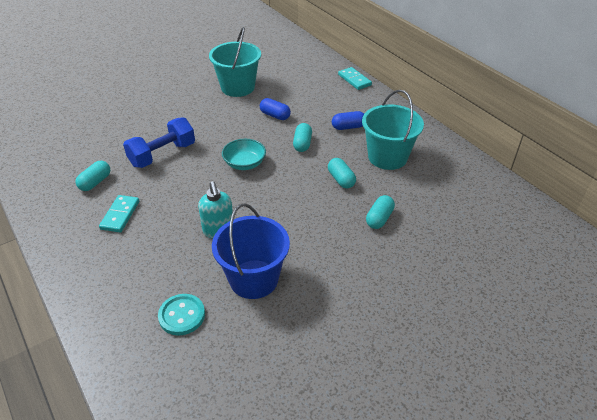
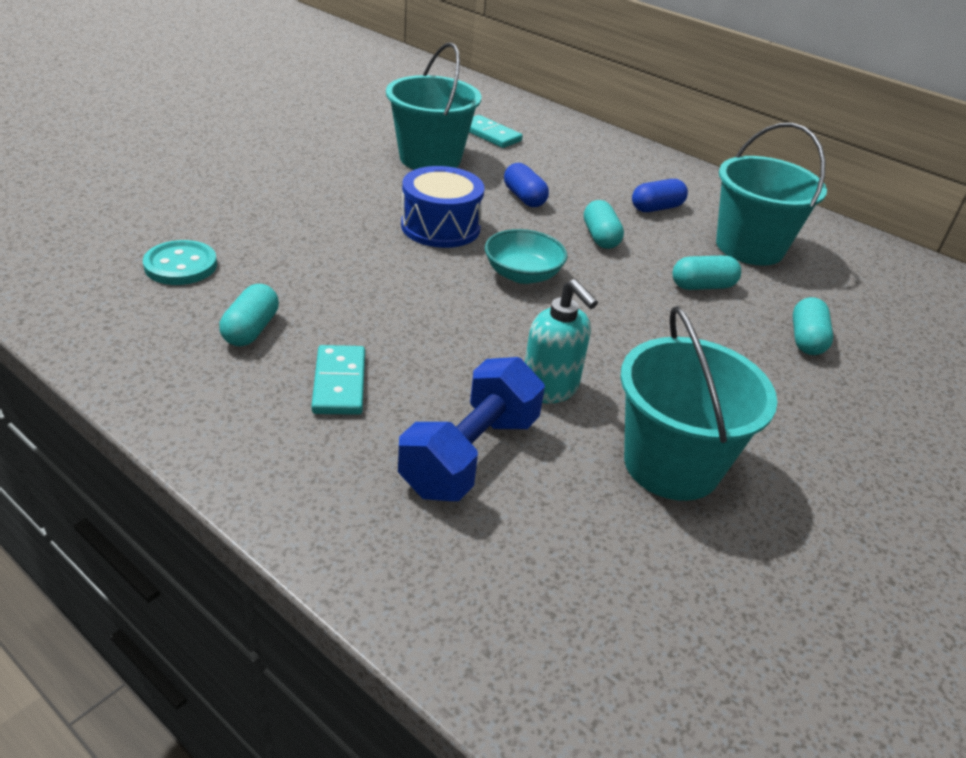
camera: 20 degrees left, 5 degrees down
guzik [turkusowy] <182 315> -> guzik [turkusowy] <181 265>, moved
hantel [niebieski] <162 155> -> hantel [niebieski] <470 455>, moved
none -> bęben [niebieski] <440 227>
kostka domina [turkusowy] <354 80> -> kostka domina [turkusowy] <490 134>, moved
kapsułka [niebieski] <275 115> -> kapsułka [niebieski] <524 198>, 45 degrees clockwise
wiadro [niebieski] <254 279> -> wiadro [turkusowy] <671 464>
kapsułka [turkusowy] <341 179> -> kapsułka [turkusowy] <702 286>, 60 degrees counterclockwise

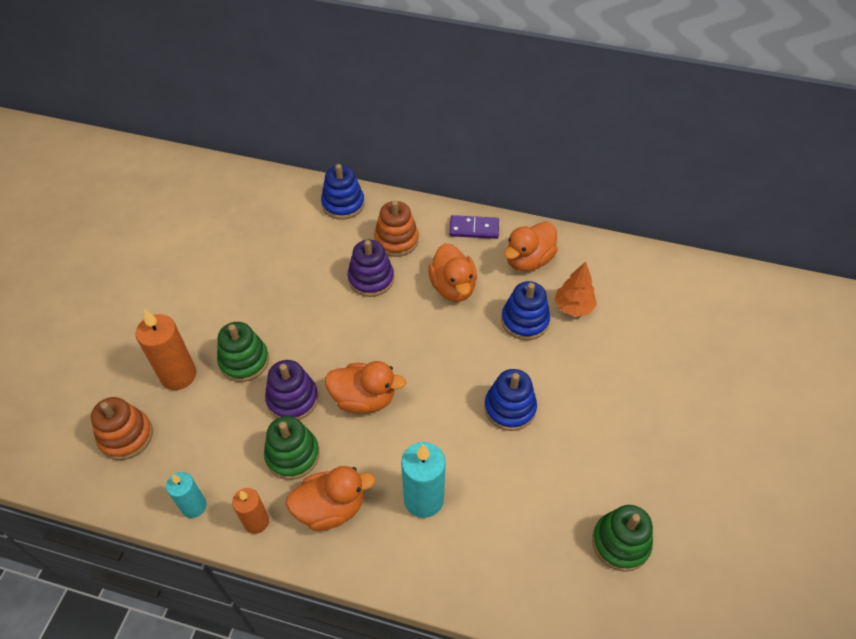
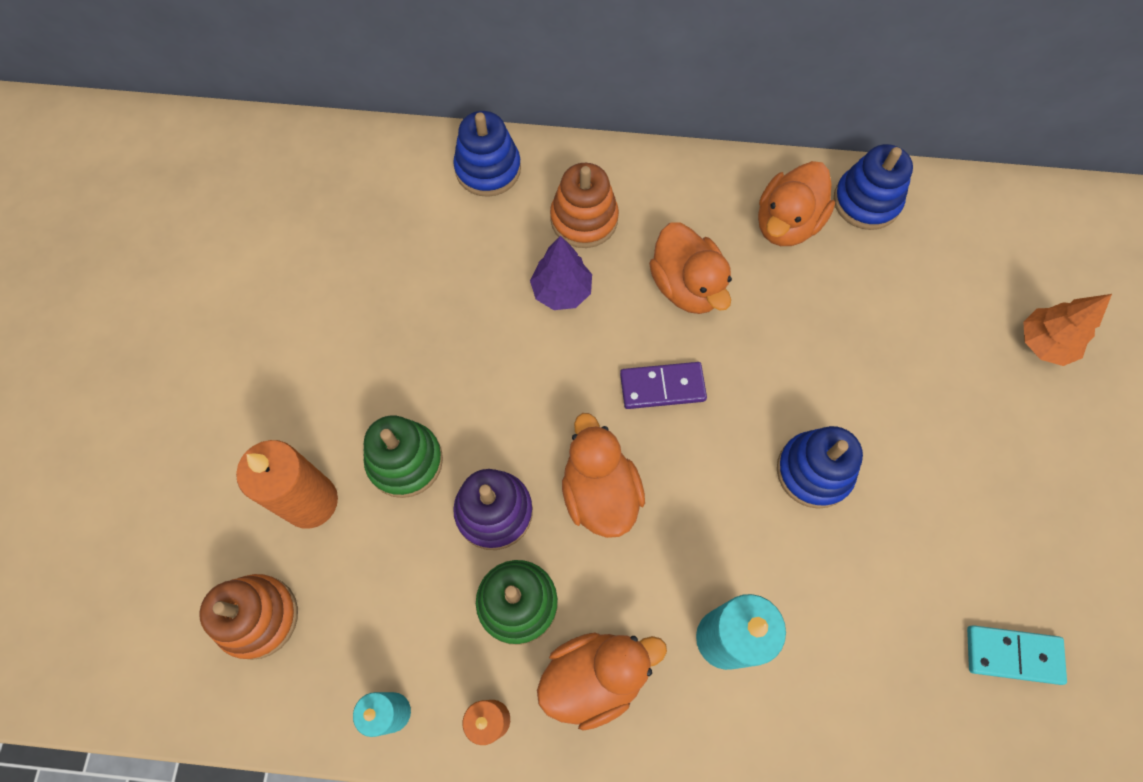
camera: 10 degrees left, 15 degrees up
zabawka nakładanka [fioletowy] <371 279> -> drzewko [fioletowy] <562 291>
kaczka [pomarańczowy] <364 399> -> kaczka [pomarańczowy] <600 493>, 105 degrees counterclockwise
kostka domina [fioletowy] <474 229> -> kostka domina [fioletowy] <662 387>, moved
zabawka nakładanka [niebieski] <524 321> -> zabawka nakładanka [niebieski] <866 201>, moved
zabawka nakładanka [zielony] <620 543> -> kostka domina [turkusowy] <1013 654>
drzewko [pomarańczowy] <573 307> -> drzewko [pomarańczowy] <1044 343>, moved

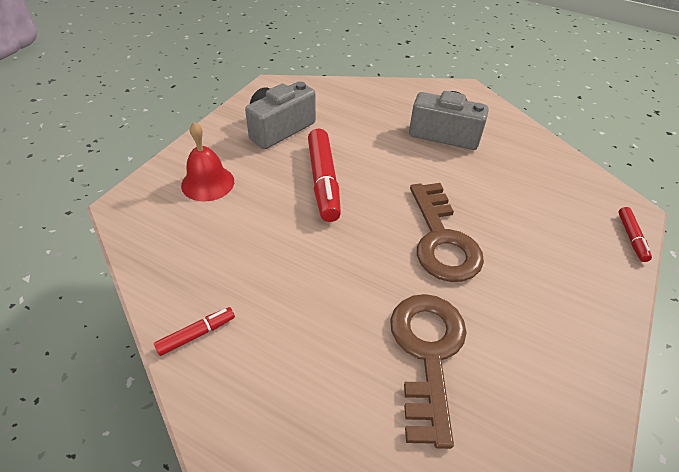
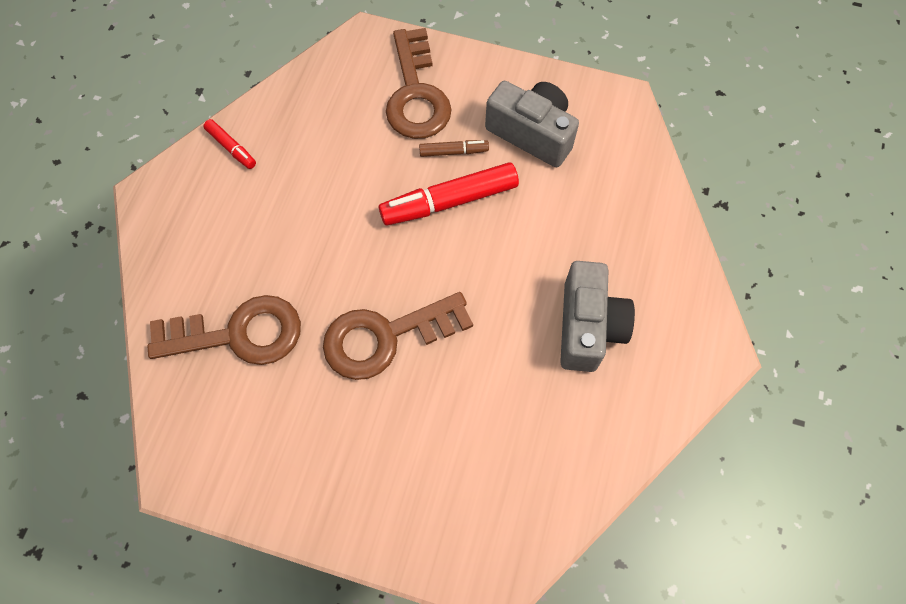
camera: 80 degrees right, 20 degrees up
dzwonek [czerwony] <208 183> -> klucz [brązowy] <416 94>
none -> flamaster [brązowy] <453 151>
flamaster [czerwony] <631 237> -> none

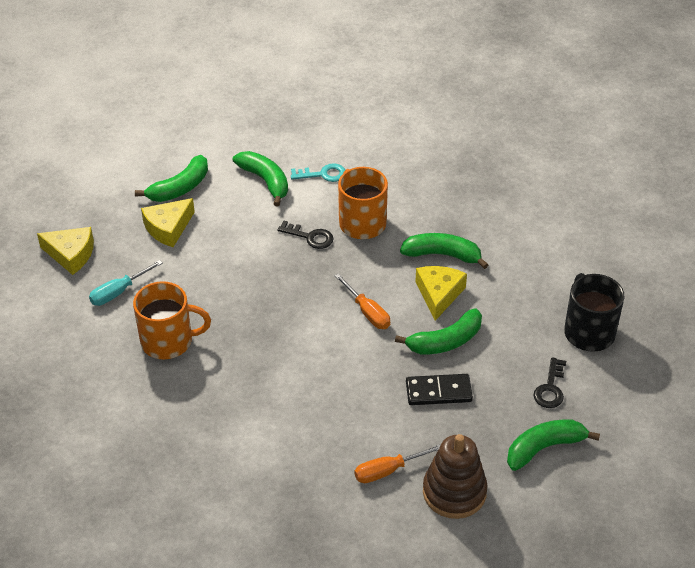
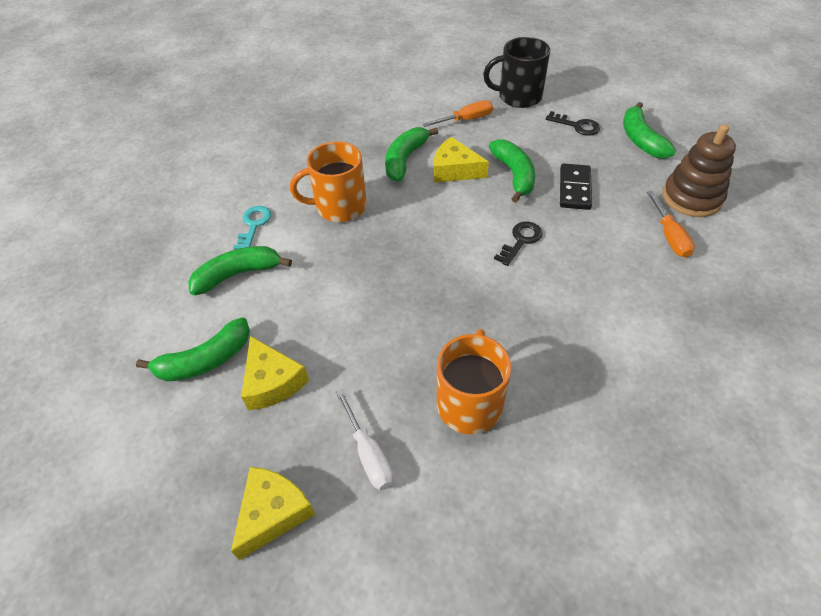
camera: 75 degrees left, 5 degrees up
banan [zielony] <180 188> -> banan [zielony] <205 360>, 90 degrees clockwise
śrubokręt [turkusowy] <118 292> -> śrubokręt [biały] <368 453>
śrubokręt [pomarańczowy] <367 312> -> śrubokręt [pomarańczowy] <466 120>, moved
klucz [czarny] <310 237> -> klucz [czarny] <521 241>, moved

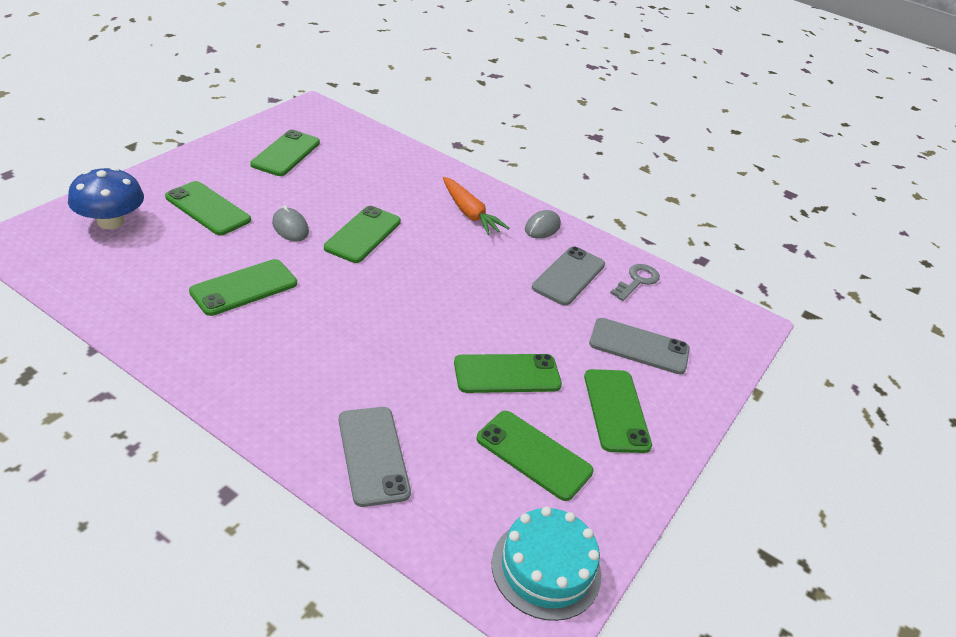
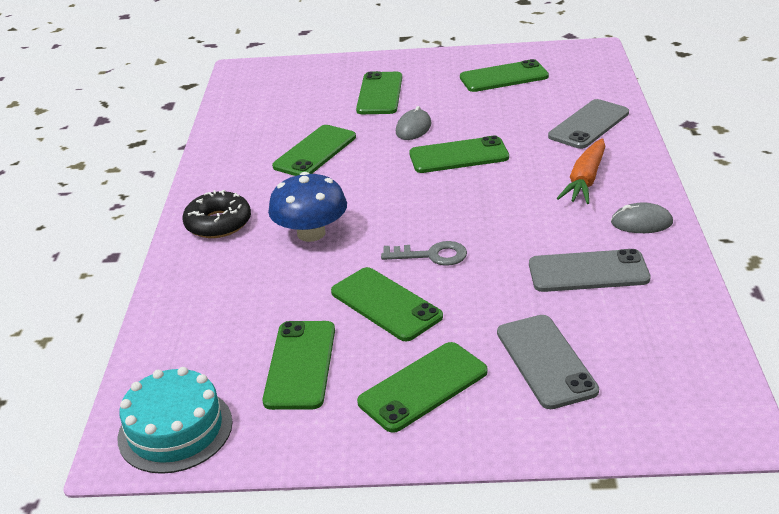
camera: 65 degrees right, 5 degrees down
none -> donut [czarny] <218 223>
grzyb [niebieski] <110 221> -> grzyb [niebieski] <311 233>, moved
telefon [zielony] <244 287> -> telefon [zielony] <315 152>, 75 degrees counterclockwise
klucz [szary] <637 281> -> klucz [szary] <431 255>, moved
telefon [szary] <373 455> -> telefon [szary] <588 124>, moved

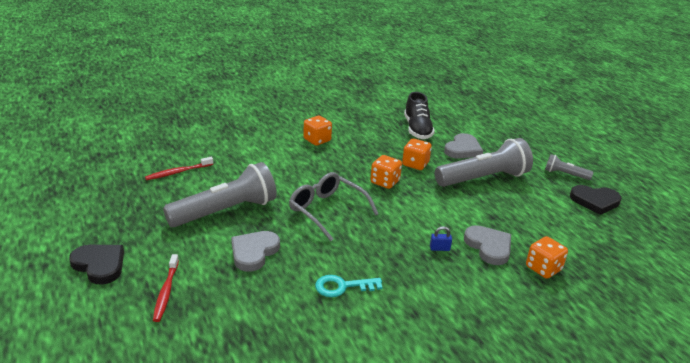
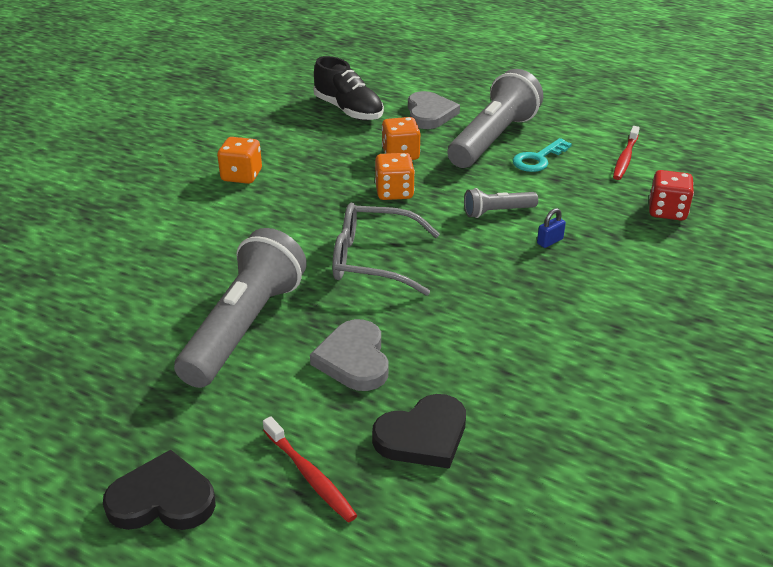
camera: 35 degrees left, 5 degrees up
serce [czarny] <595 201> -> serce [czarny] <423 436>, moved
latarka [szary] <565 174> -> latarka [szary] <497 212>, moved
klucz [turkusowy] <343 286> -> klucz [turkusowy] <538 159>, moved
szczoteczka do zębów [czerwony] <178 172> -> szczoteczka do zębów [czerwony] <625 158>, moved
kostka do gry [pomarańczowy] <543 268> -> kostka do gry [czerwony] <667 211>
serce [szary] <489 247> -> none

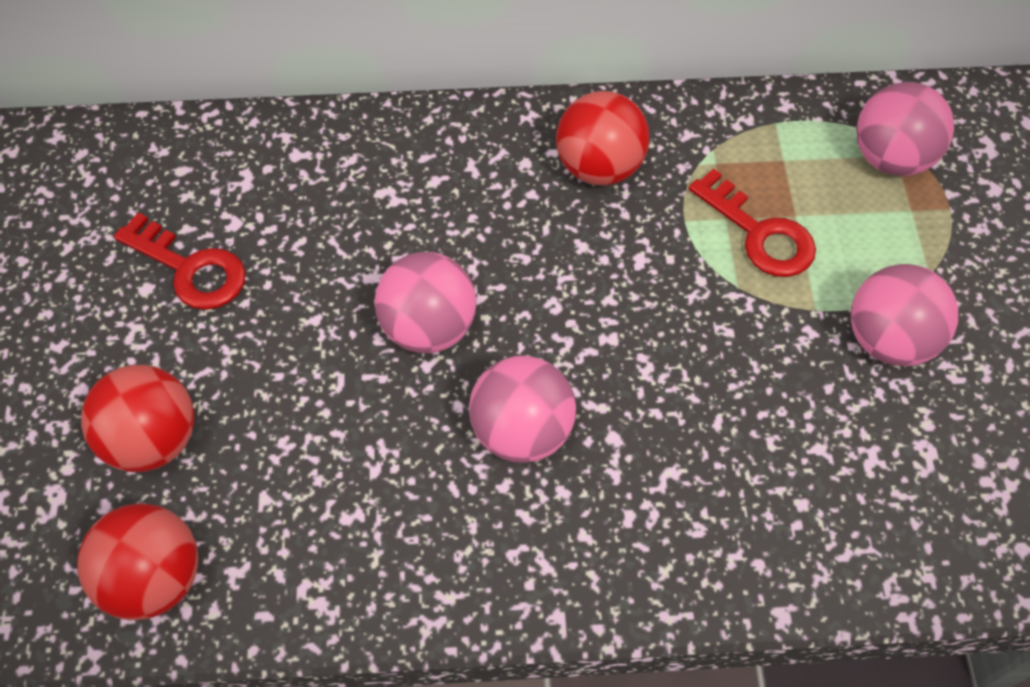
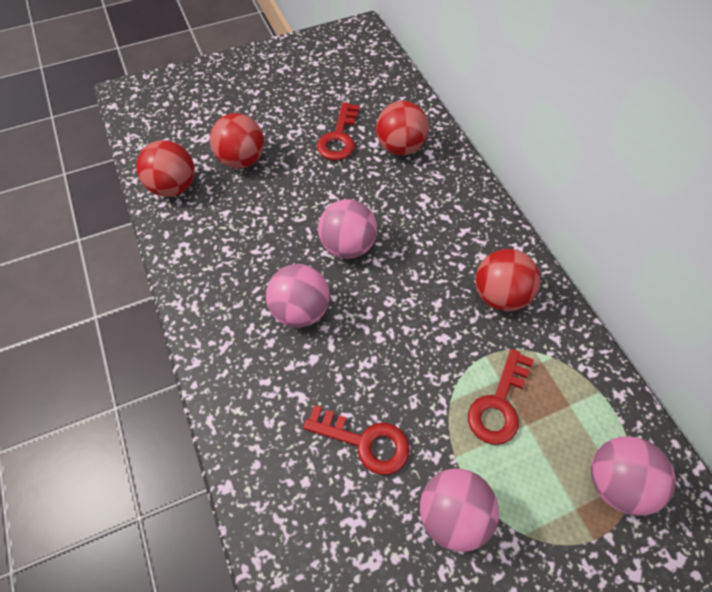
camera: 70 degrees right, 0 degrees up
none -> klucz [czerwony] <365 442>
none -> piłka [czerwony] <400 147>

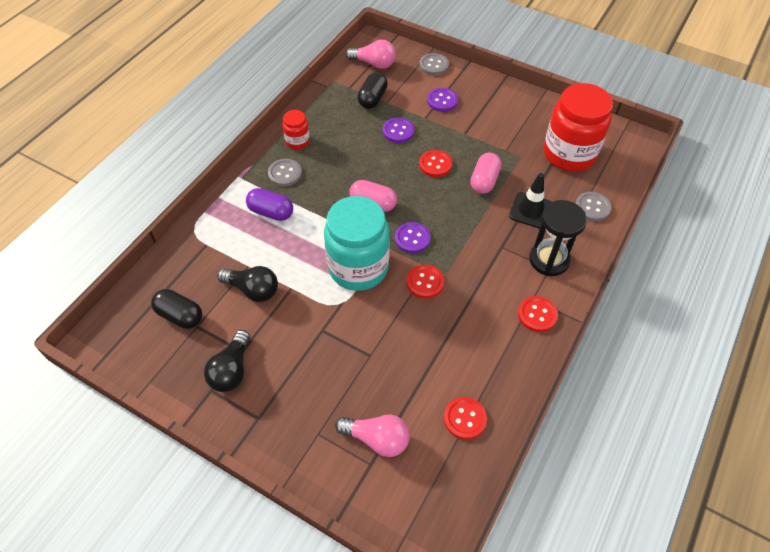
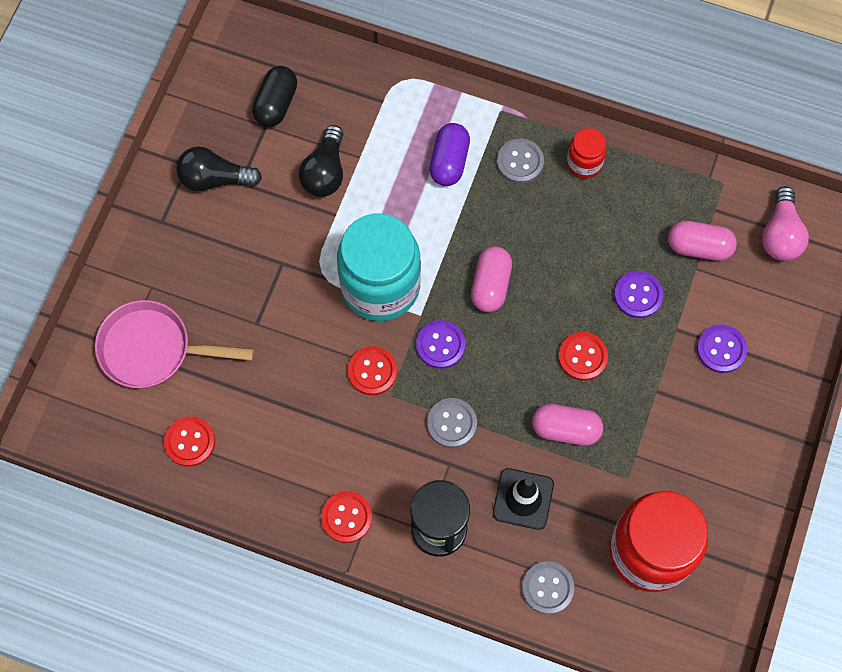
camera: 80 degrees right, 15 degrees up
żarówka [różowy] <377 439> -> patelnia [różowy] <153 349>
guzik [szary] <434 65> -> guzik [szary] <451 423>, moved
kapsułka [czarny] <372 99> -> kapsułka [różowy] <699 247>

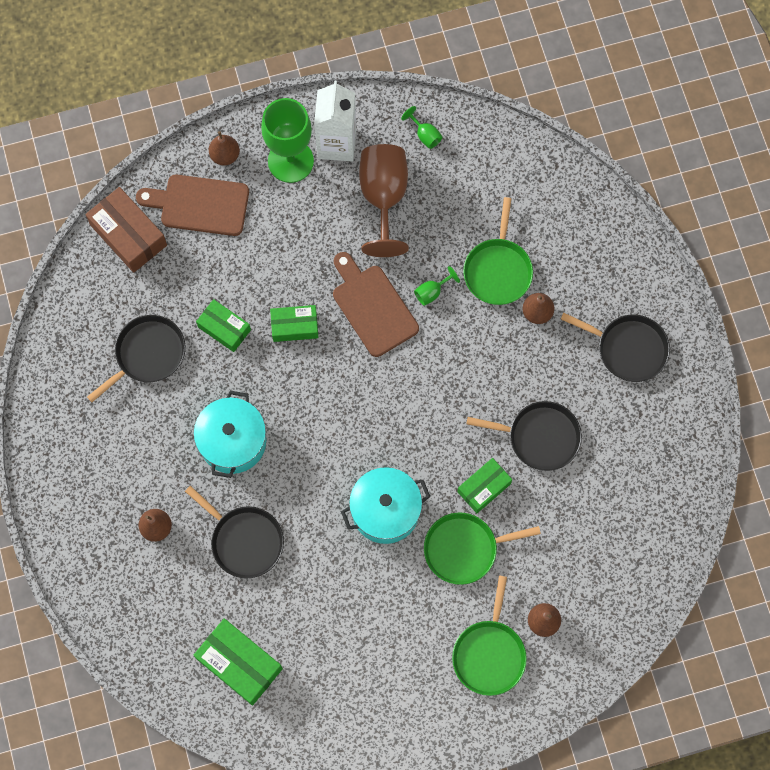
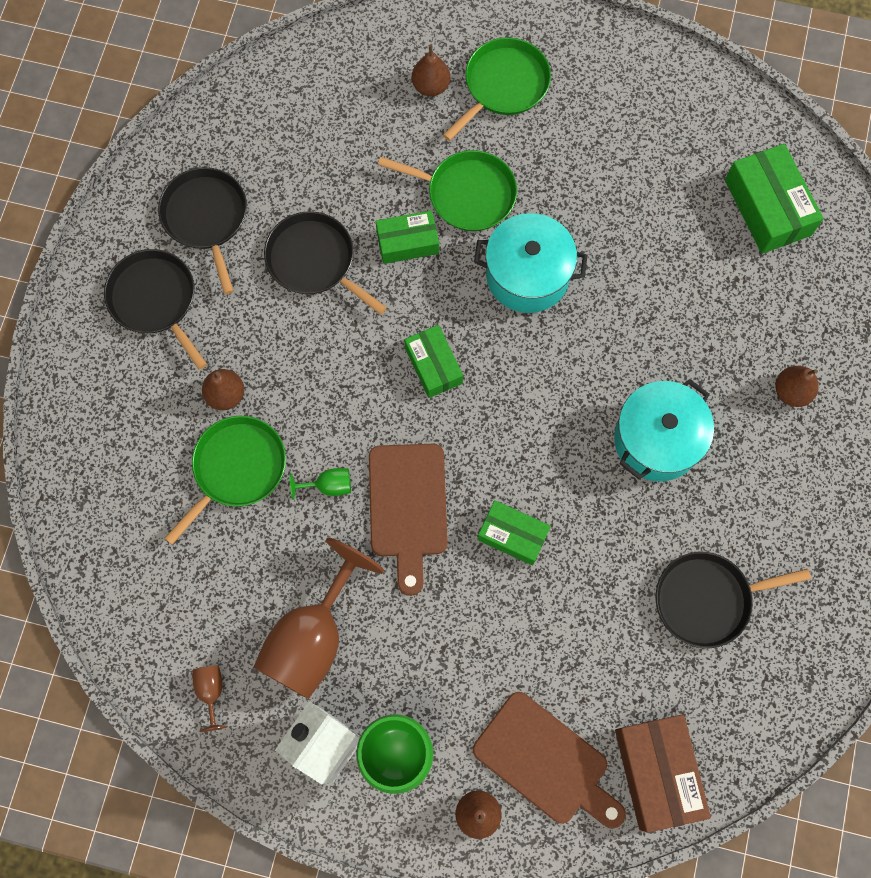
camera: 150 degrees left, 0 degrees up
patelnia [czarny] <244 540> -> patelnia [czarny] <206 218>, moved
kielich [zielony] <425 135> -> kielich [brązowy] <211 692>
pudełko [zielony] <224 328> -> pudełko [zielony] <433 365>, moved

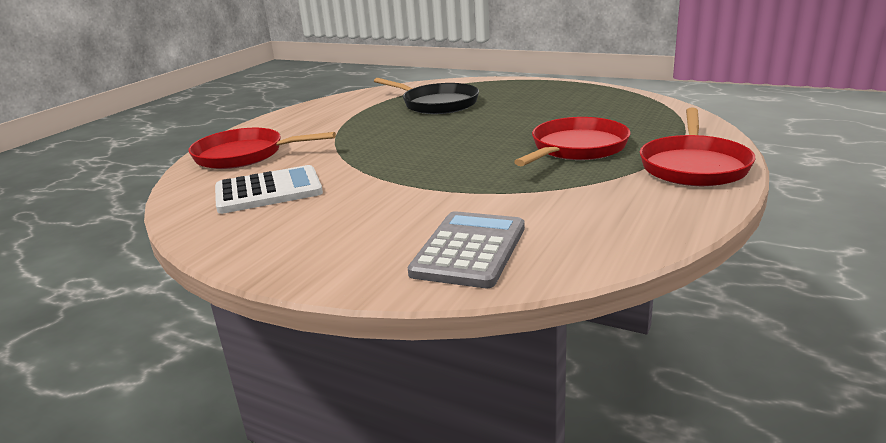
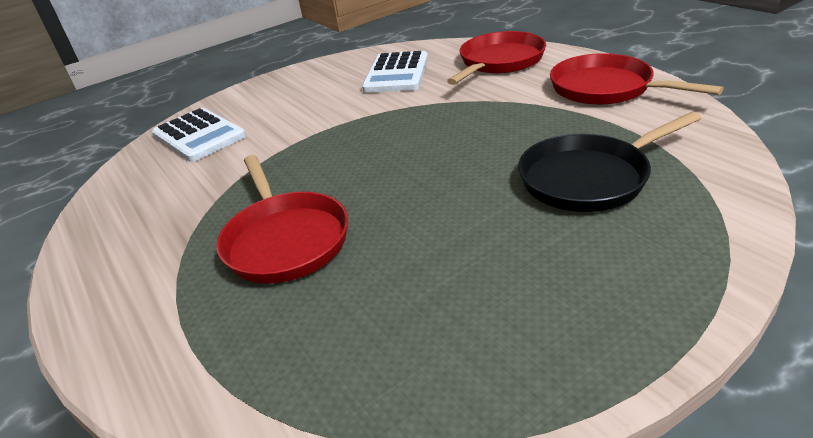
camera: 120 degrees right, 10 degrees up
kalkulator [szary] <469 250> -> kalkulator [biały] <199 136>
patelnia [czerwony] <693 166> -> patelnia [czerwony] <606 88>, moved

